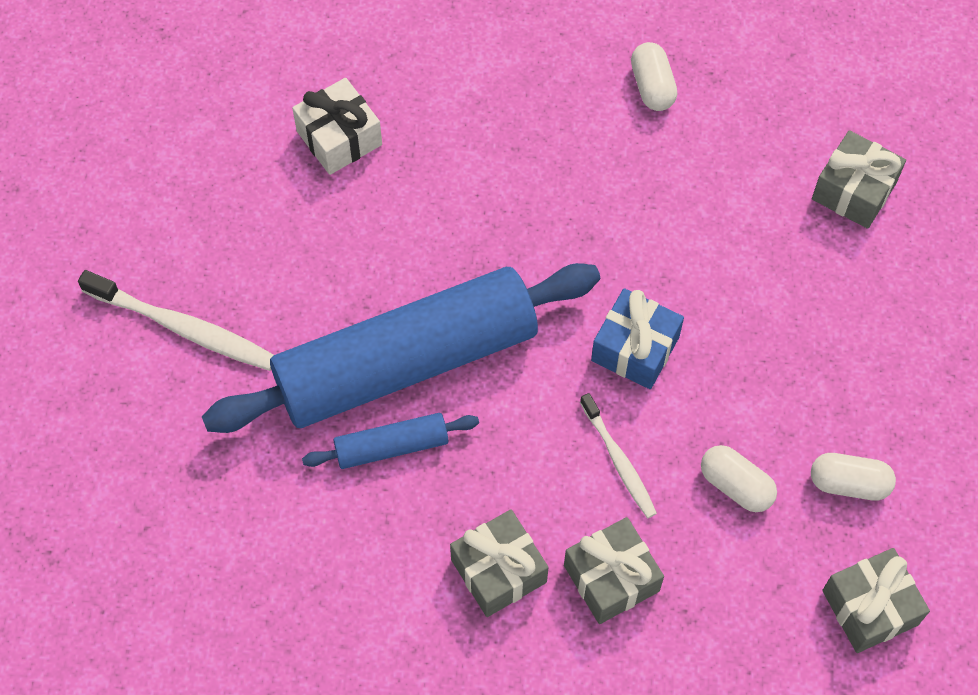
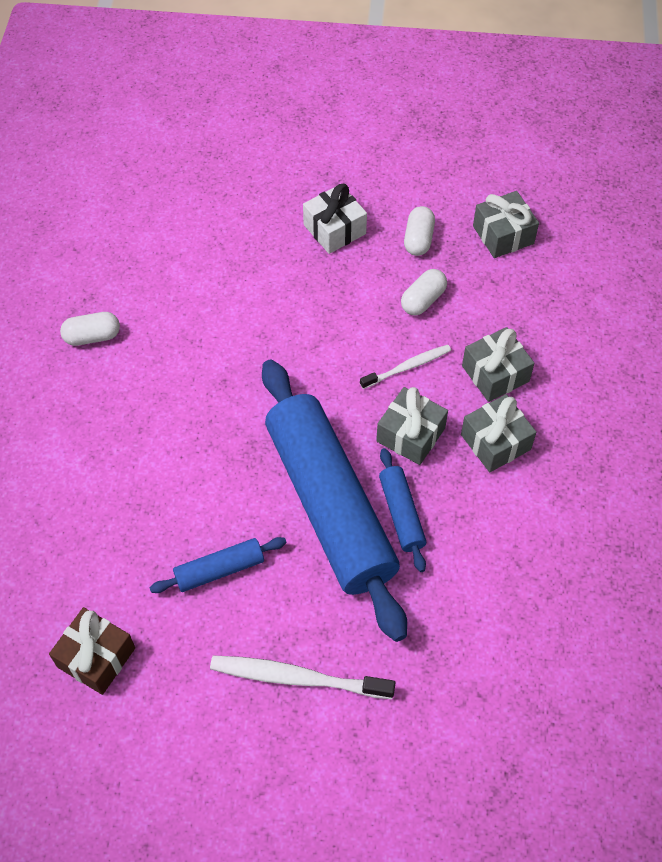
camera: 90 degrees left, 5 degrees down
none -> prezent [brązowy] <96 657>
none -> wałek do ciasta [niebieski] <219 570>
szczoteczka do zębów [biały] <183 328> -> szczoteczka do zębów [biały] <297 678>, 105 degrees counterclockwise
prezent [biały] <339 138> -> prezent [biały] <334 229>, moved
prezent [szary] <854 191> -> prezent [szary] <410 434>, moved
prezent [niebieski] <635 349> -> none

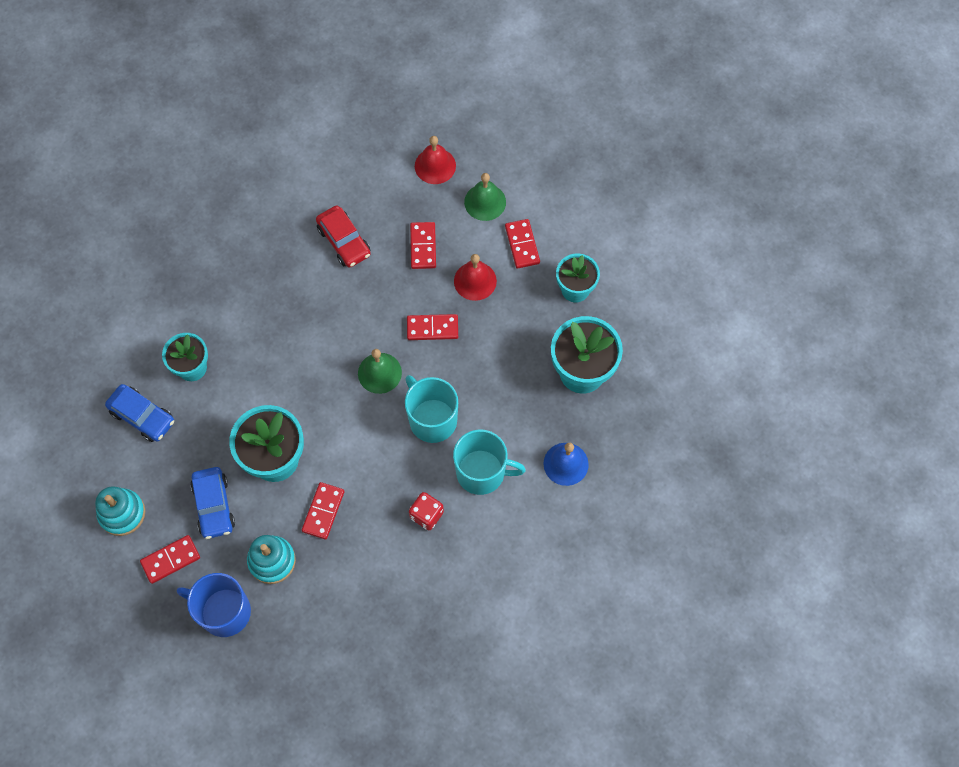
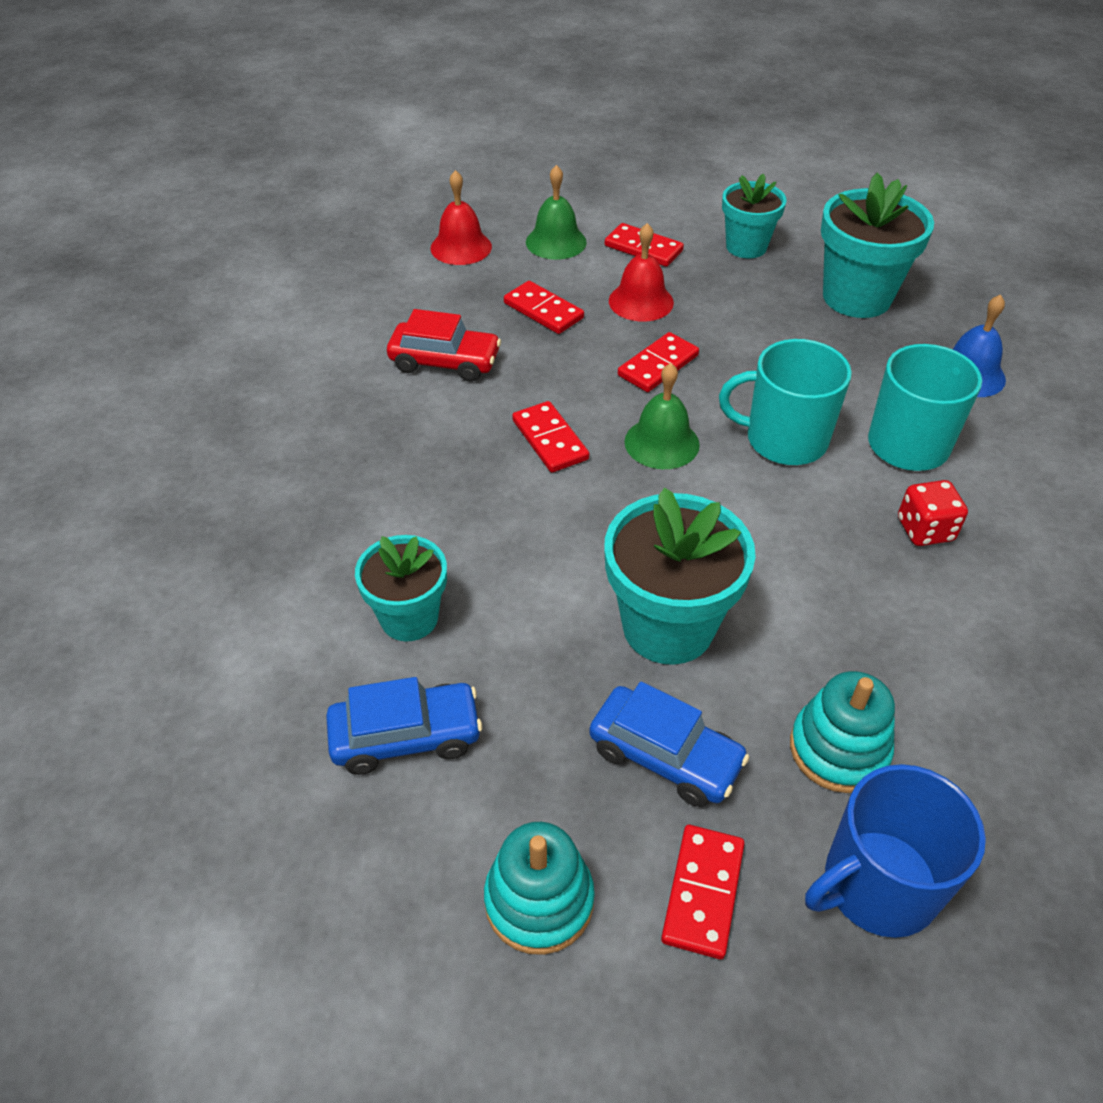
camera: 45 degrees left, 20 degrees down
kostka domina [czerwony] <323 511> -> kostka domina [czerwony] <550 440>, moved

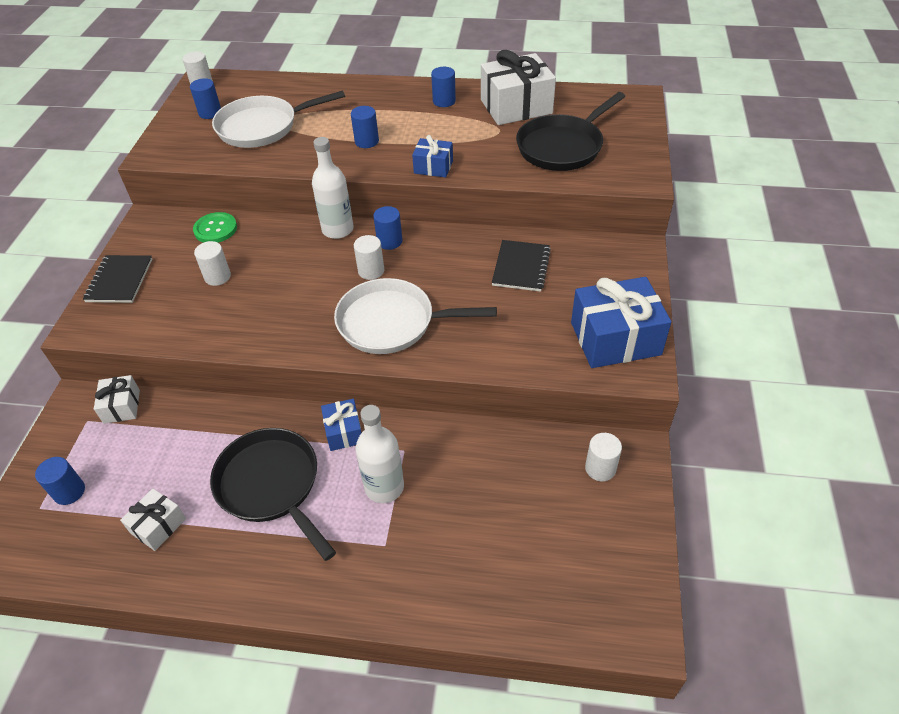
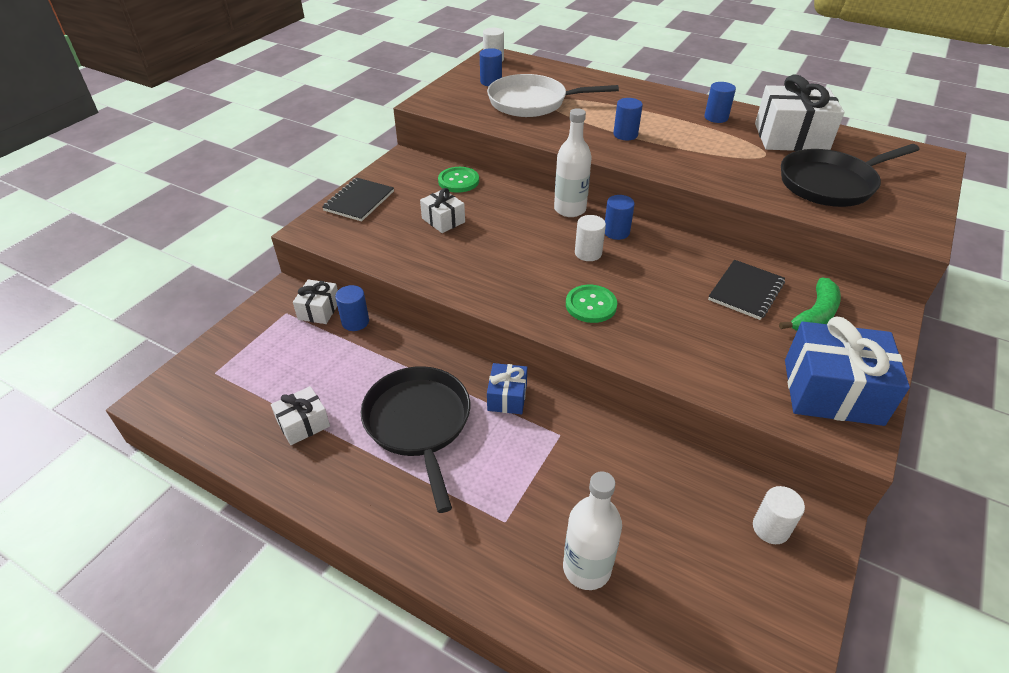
camera: 20 degrees right, 5 degrees down
walec [niebieski] <69 491> -> walec [niebieski] <355 322>, moved
walec [biały] <217 277> -> prezent [biały] <443 220>
butelka [biały] <384 487> -> butelka [biały] <586 568>, moved
patelnia [biały] <392 322> -> guzik [zielony] <591 305>
none -> banan [zielony] <815 315>
prezent [niebieski] <433 167> -> none

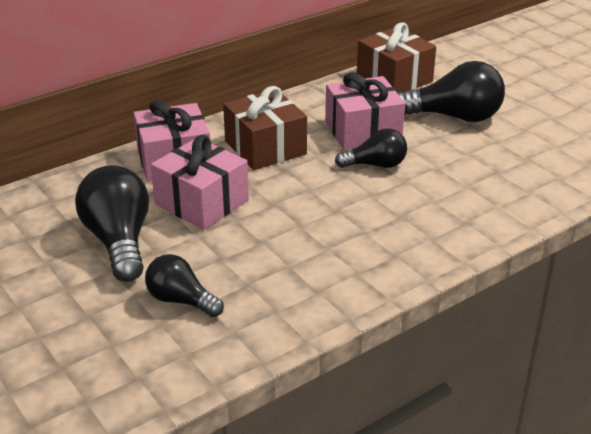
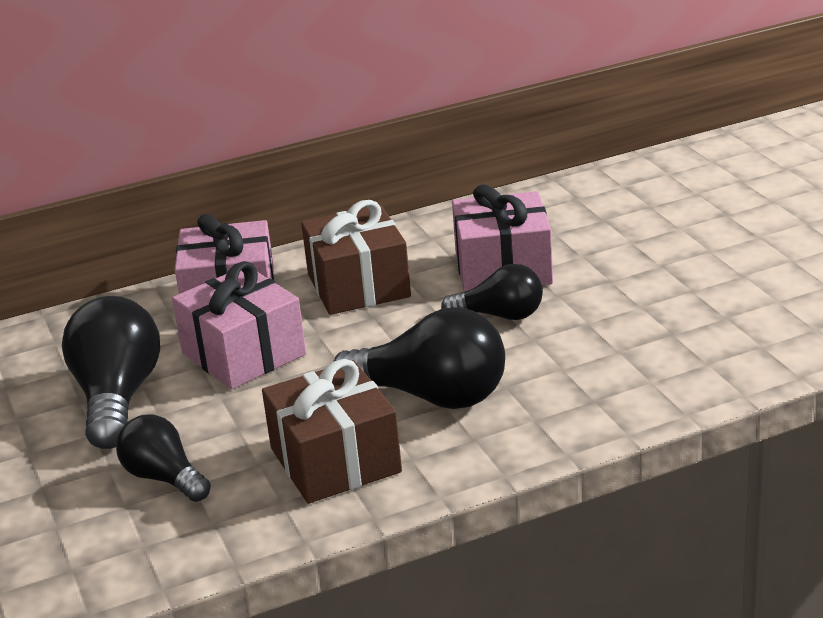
camera: 15 degrees right, 5 degrees down
prezent [brązowy] <394 79> -> prezent [brązowy] <335 460>, moved
żarówka [czarny] <454 117> -> żarówka [czarny] <432 396>, moved

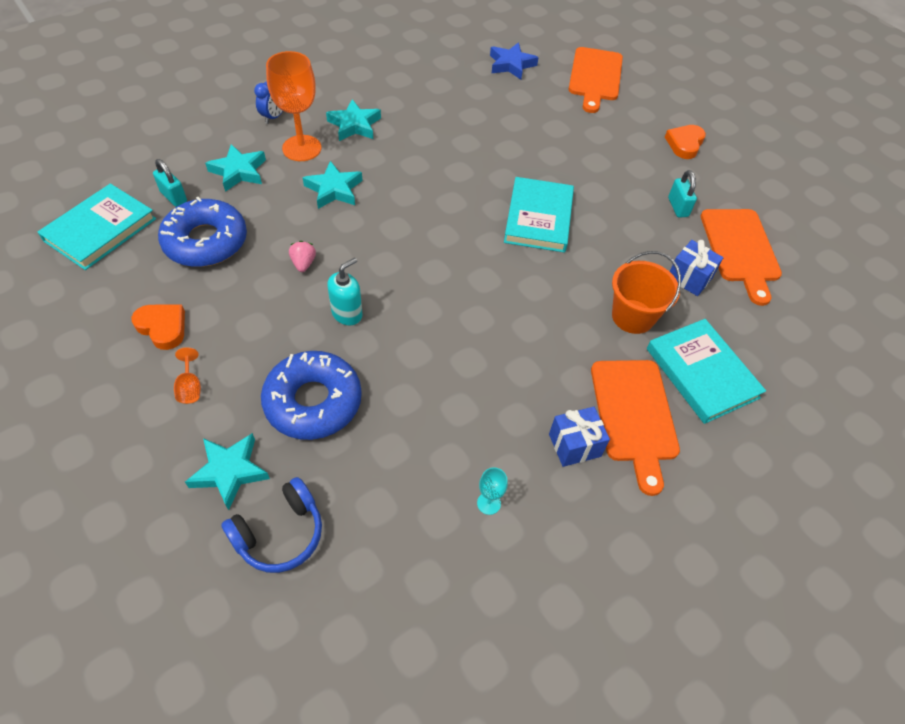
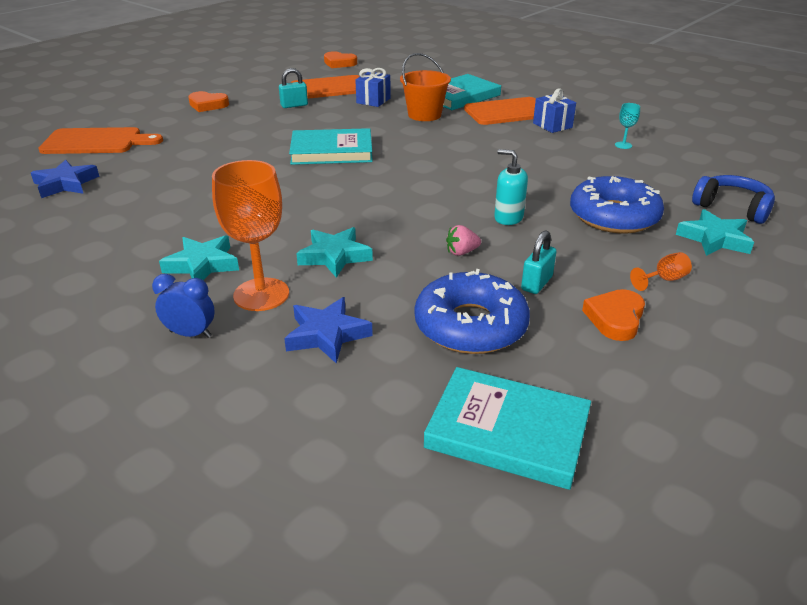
camera: 100 degrees left, 20 degrees down
gwiazda [turkusowy] <239 171> -> gwiazda [niebieski] <327 335>
none -> serce [pomarańczowy] <339 63>
kłódka [turkusowy] <174 197> -> kłódka [turkusowy] <536 283>, moved

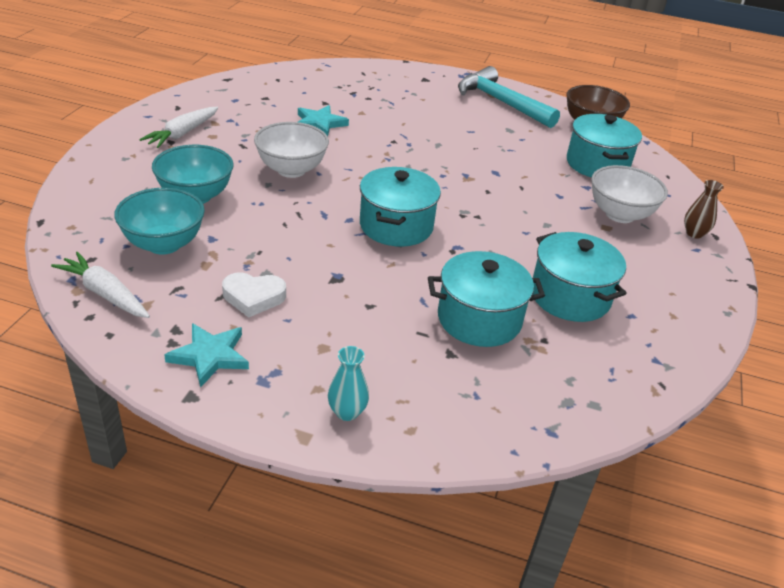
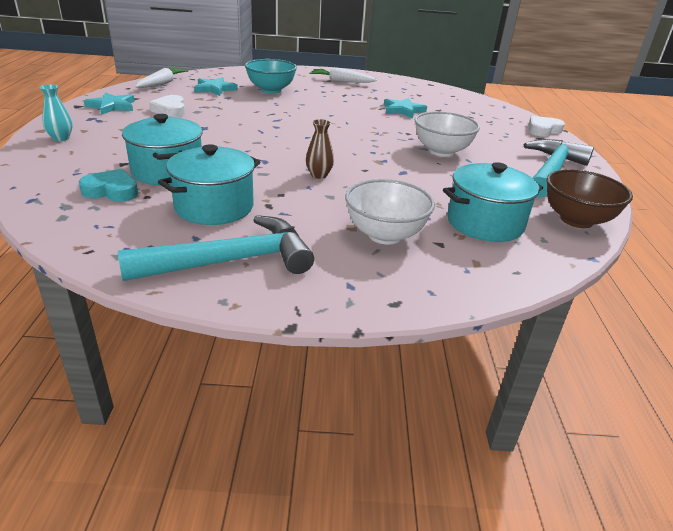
camera: 75 degrees right, 5 degrees down
none -> serce [turkusowy] <112 191>
none -> młotek [turkusowy] <231 261>
miska [turkusowy] <164 244> -> gwiazda [turkusowy] <214 89>
wazon [brązowy] <694 233> -> wazon [brązowy] <319 175>, moved
miska [biały] <291 170> -> miska [biały] <441 151>, moved
none -> serce [biały] <543 130>
garnek [turkusowy] <396 226> -> none

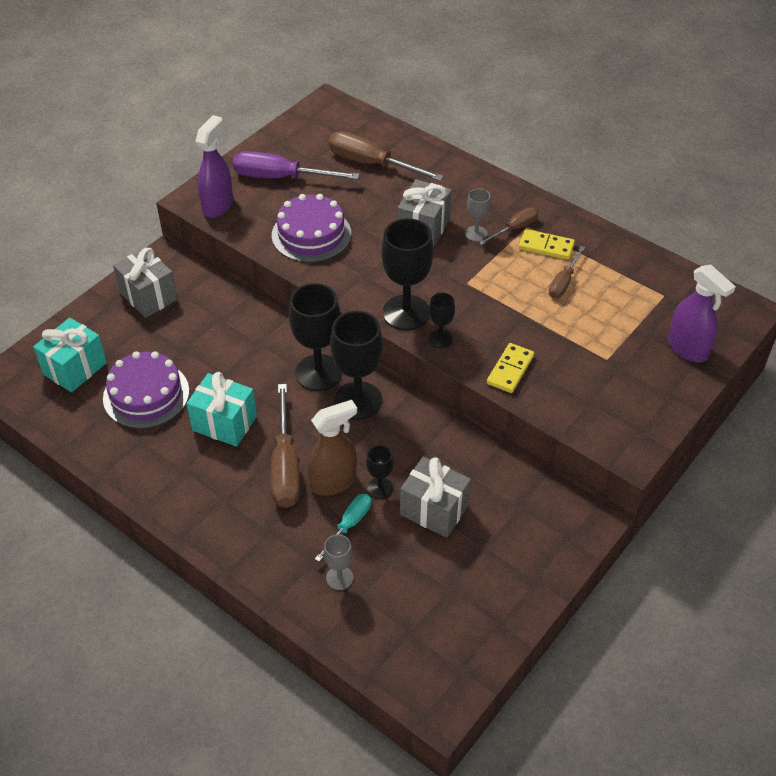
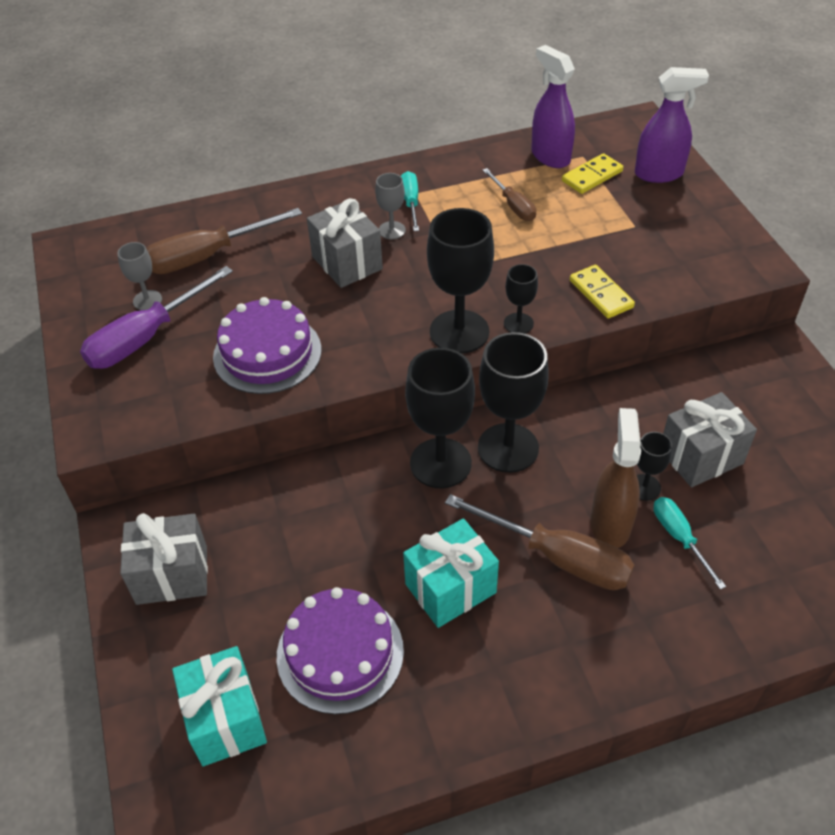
camera: 55 degrees left, 0 degrees up
kielich [szary] <339 578> -> kielich [szary] <147 300>, moved
śrubokręt [brązowy] <514 229> -> śrubokręt [turkusowy] <411 202>
spryskiwacz [fioletowy] <218 205> -> spryskiwacz [fioletowy] <550 156>, moved
kostka domina [żółty] <546 246> -> kostka domina [żółty] <592 176>, moved

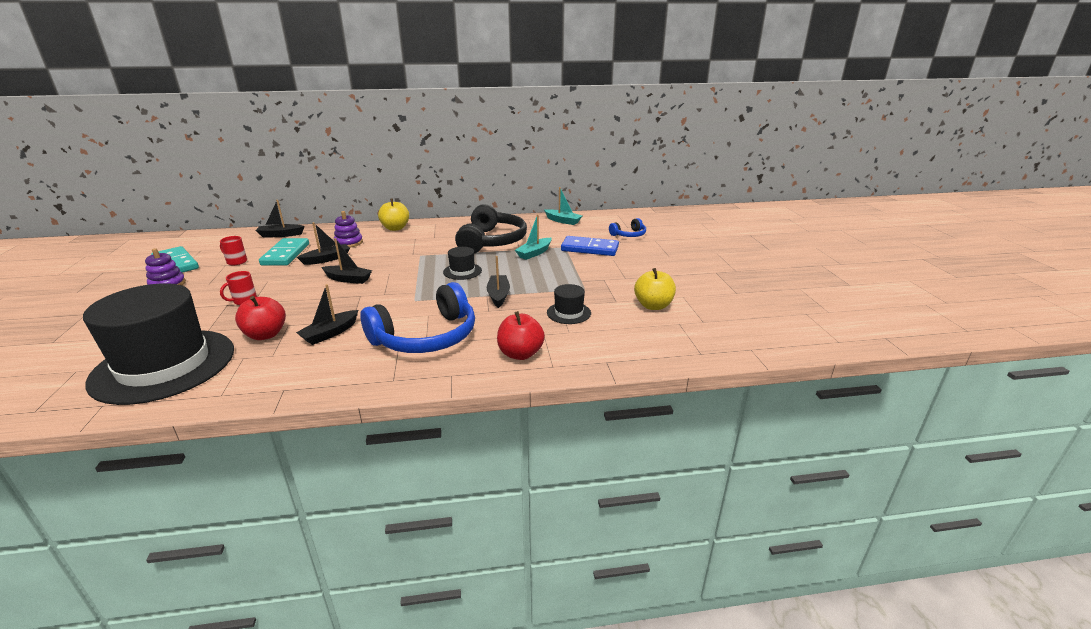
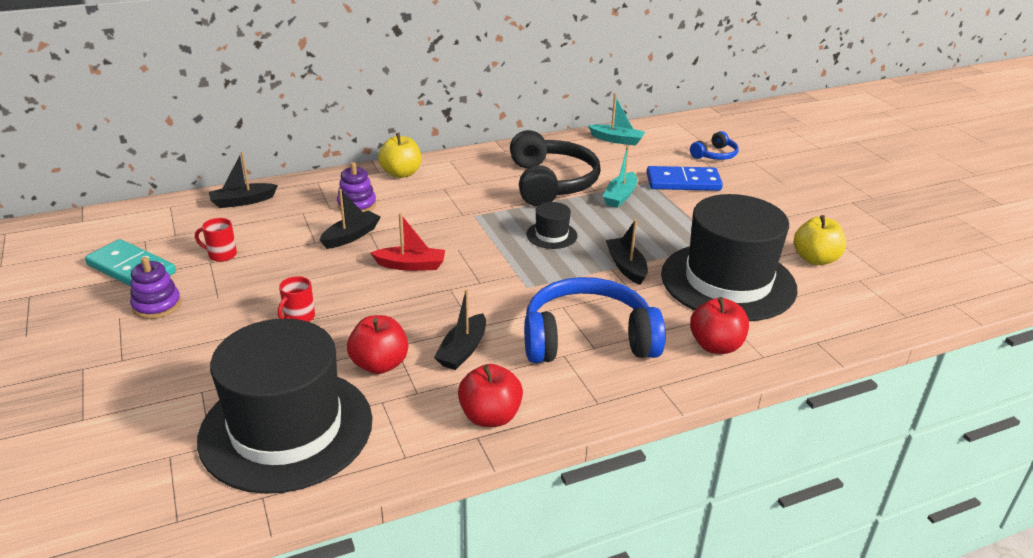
camera: 15 degrees left, 5 degrees up
łódka [czarny] <348 279> -> łódka [czerwony] <411 265>
none -> jabłko [czerwony] <490 416>
słuchawki [niebieski] <426 337> -> słuchawki [niebieski] <587 338>, 135 degrees counterclockwise
kapelusz [czarny] <568 313> -> kapelusz [czarny] <728 281>, x2.42
kostka domina [turkusowy] <285 254> -> none

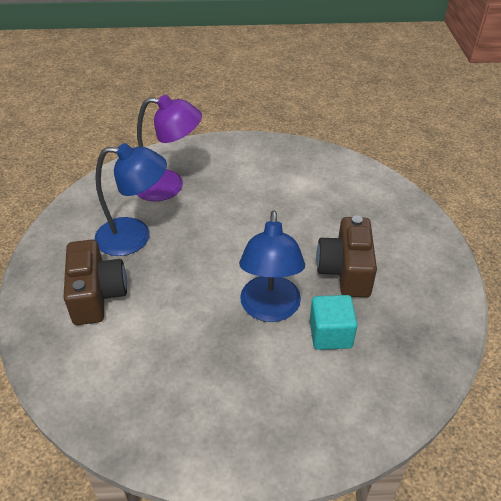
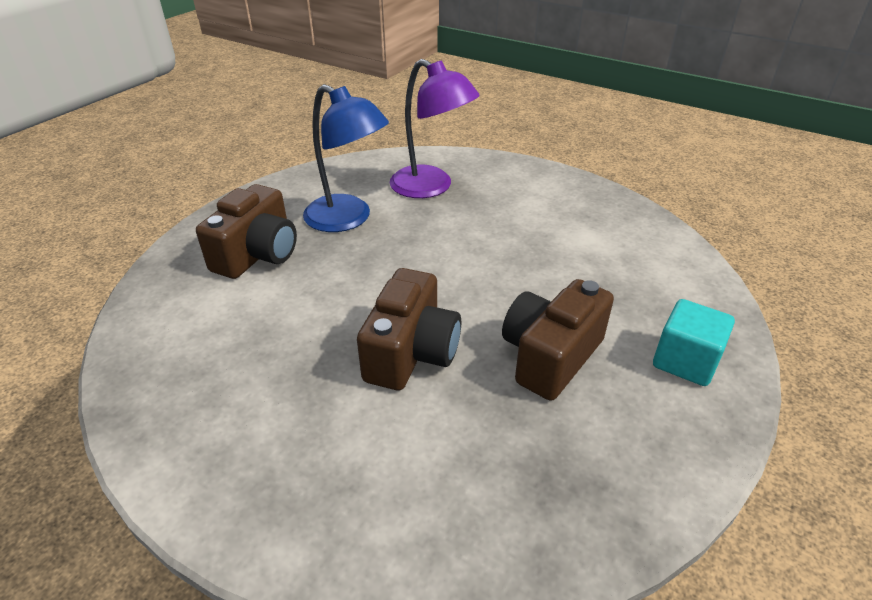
camera: 35 degrees right, 5 degrees down
lampka [niebieski] <270 309> -> aparat fotograficzny [brązowy] <411 352>
sześcian [turkusowy] <330 334> -> sześcian [turkusowy] <685 361>, moved

